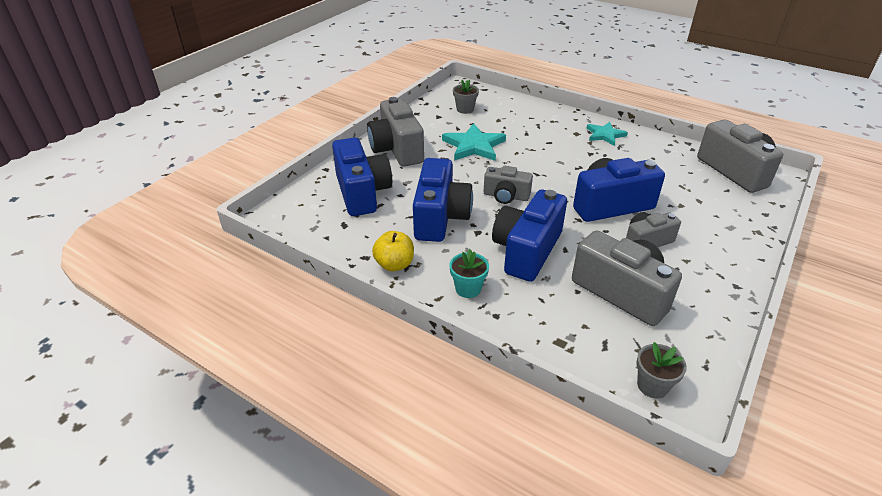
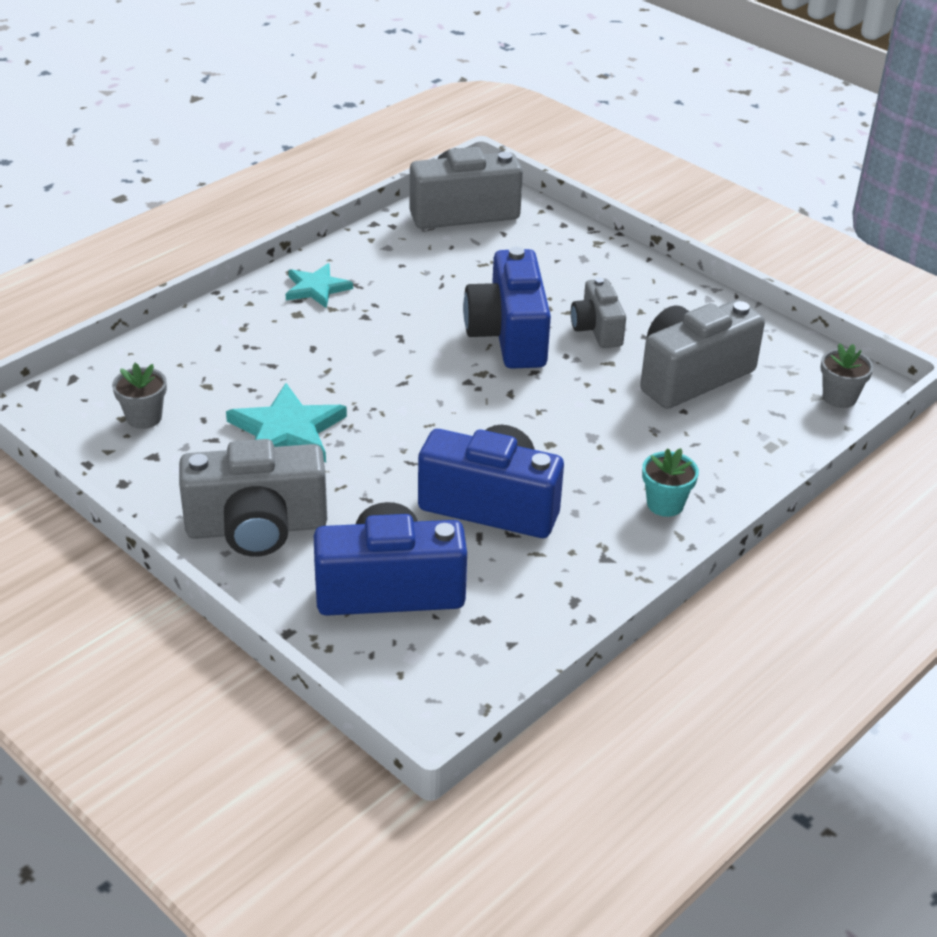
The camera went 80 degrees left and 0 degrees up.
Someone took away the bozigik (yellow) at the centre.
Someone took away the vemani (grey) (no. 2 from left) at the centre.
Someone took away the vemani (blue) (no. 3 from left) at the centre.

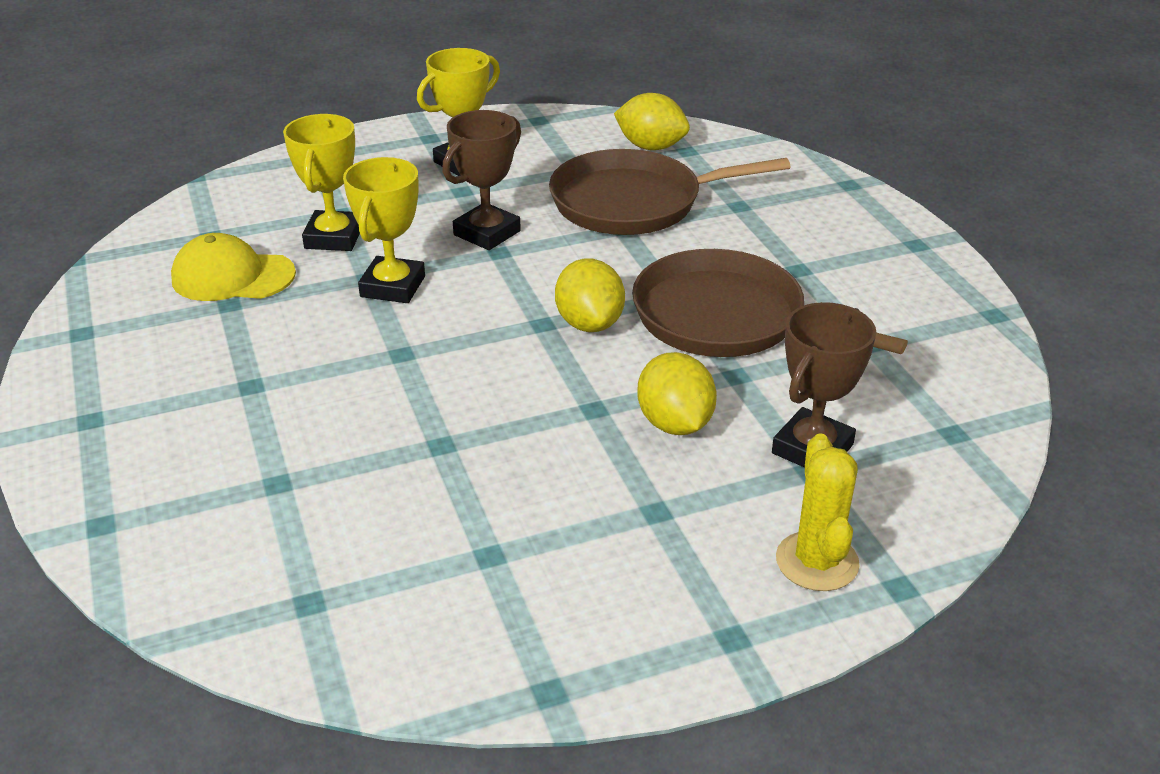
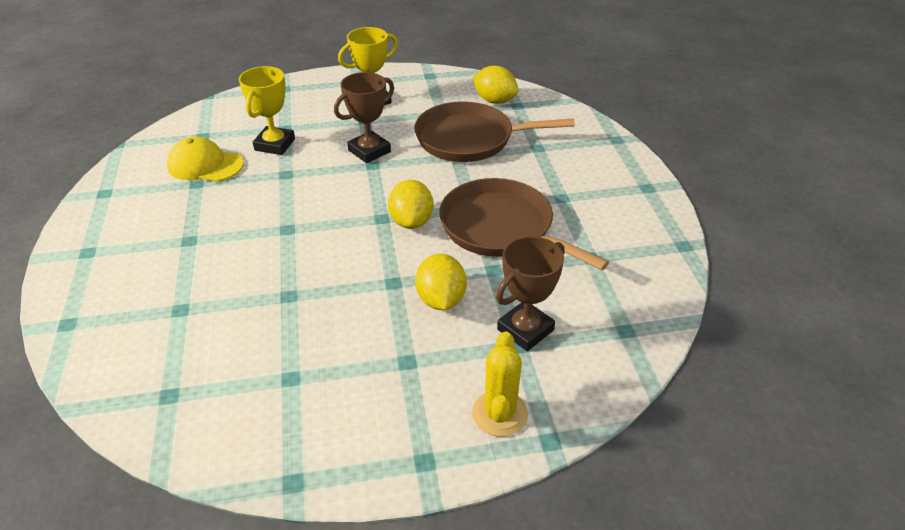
The camera went 10 degrees right and 5 degrees up.
Someone took away the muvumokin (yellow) (no. 2 from left) at the top left.

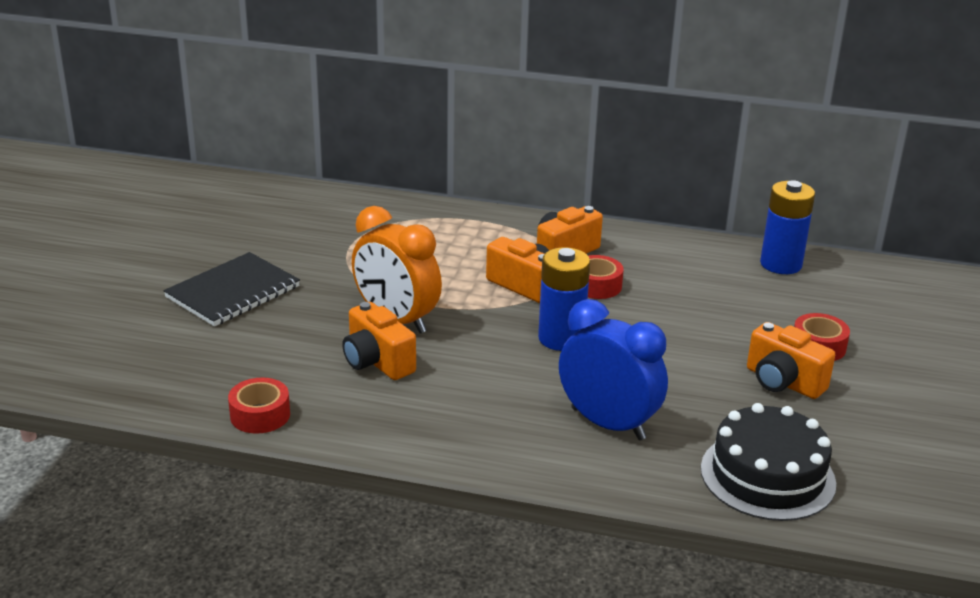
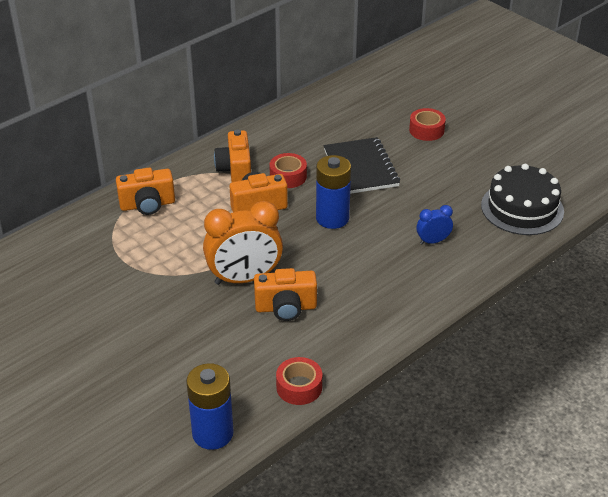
The camera went 55 degrees left and 10 degrees up.
Someone carried the vemani (orange) (no. 4 from left in the first image) from the middle right to the middle left.
Someone carried the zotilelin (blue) (no. 2 from left in the first image) from the middle right to the bottom centre.
Someone carried the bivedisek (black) from the middle left to the top centre.
Someone scaled the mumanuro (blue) at the centre by 0.49.

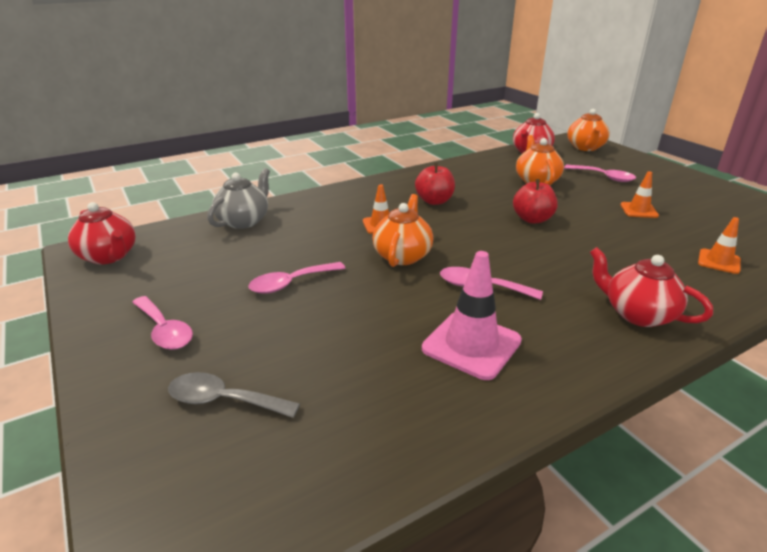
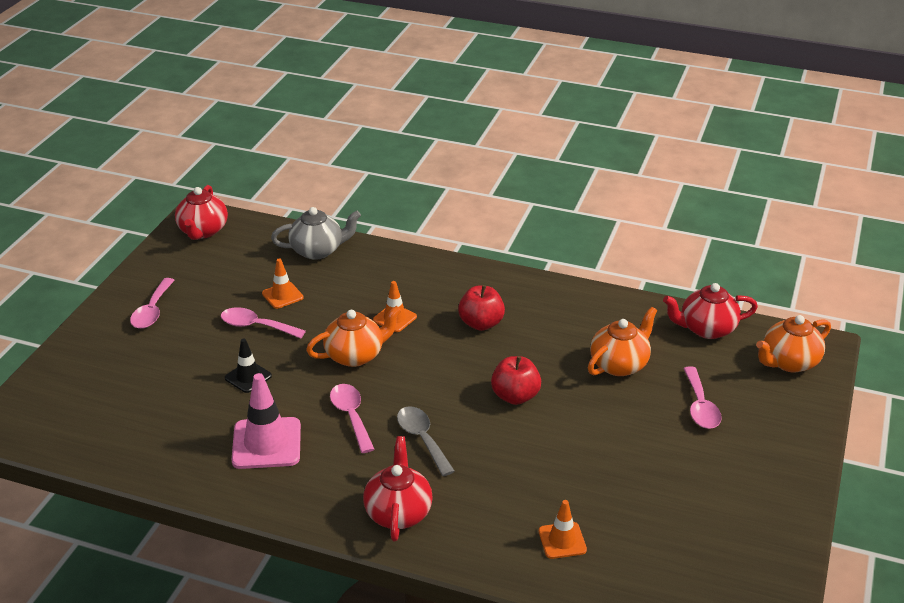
The camera went 50 degrees right and 5 degrees up.
Someone put down the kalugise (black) at the middle left.
Someone carried the kalugise (orange) (no. 2 from left in the first image) from the middle right to the middle left.
Someone carried the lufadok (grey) from the bottom left to the bottom centre.

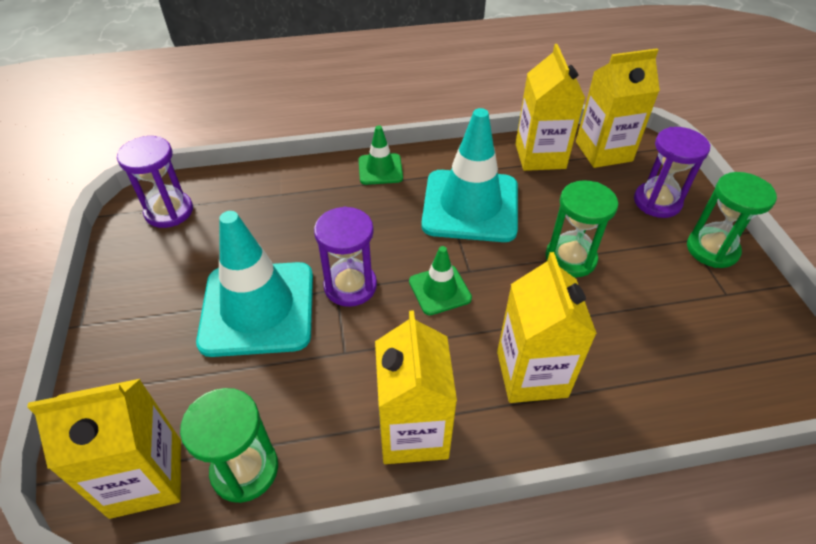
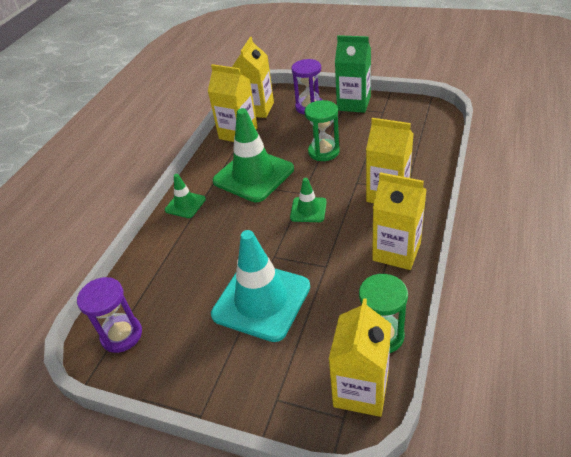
The camera went 55 degrees left and 5 degrees down.
Someone repainted the kalugise (turquoise) (no. 2 from left) at the top centre, which became the kalugise (green) (no. 2 from left) at the centre.
Someone swapped the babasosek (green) (no. 3 from left) at the middle right for the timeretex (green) at the top centre.
Someone took away the babasosek (purple) (no. 2 from left) at the centre.

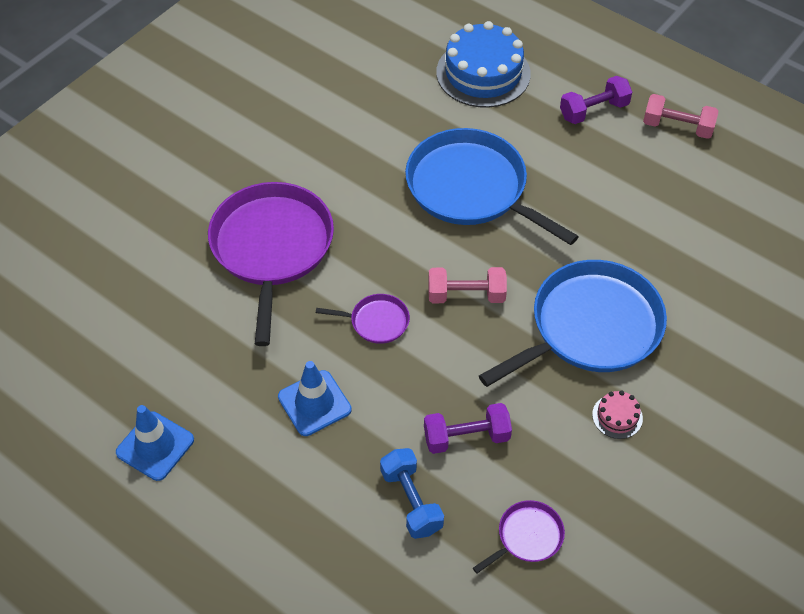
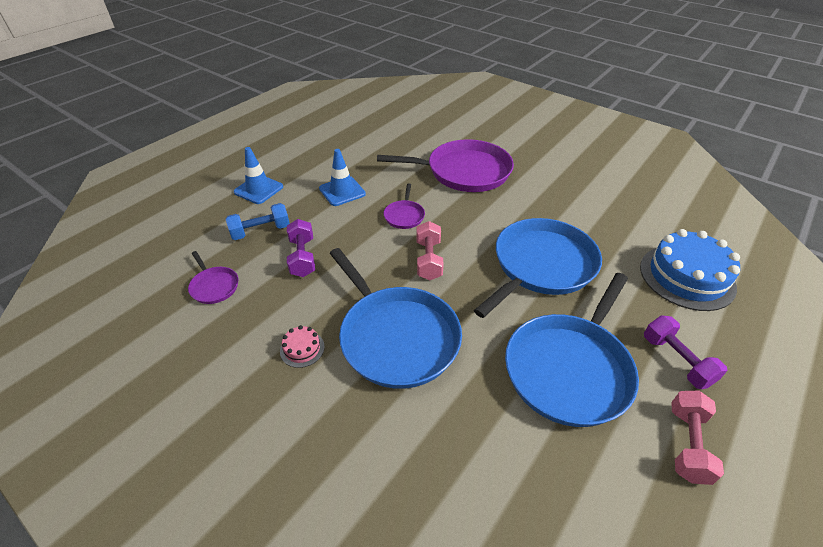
The camera went 90 degrees right and 10 degrees down.
Someone carried the kalugise (blue) (no. 1 from left) from the bottom left to the top left.
Someone put down the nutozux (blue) (no. 3 from left) at the middle right.

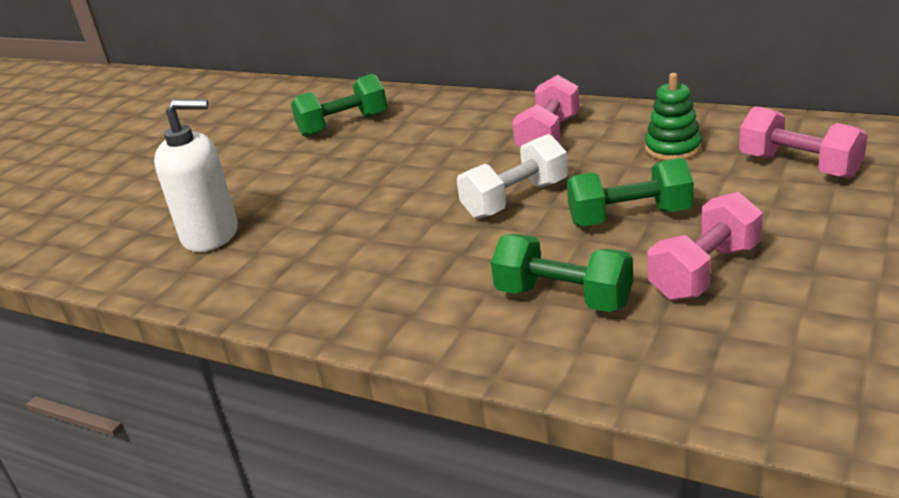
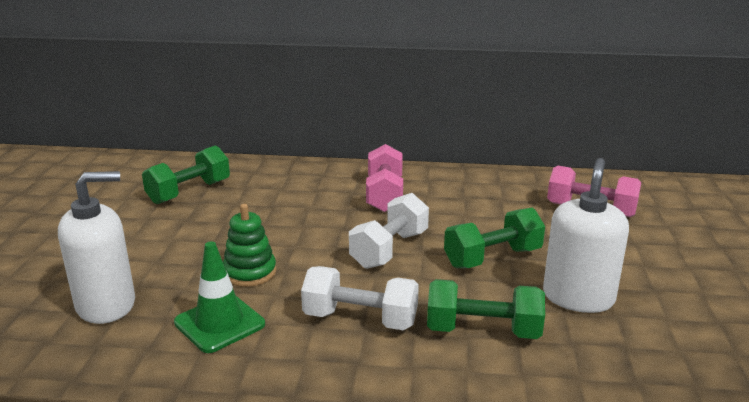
The camera went 25 degrees left and 5 degrees down.
Someone put down the kalugise (green) at the bottom left.
Someone carried the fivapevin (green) from the top right to the middle left.
Someone put down the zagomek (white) (no. 1 from left) at the bottom centre.
Someone swapped the zagomek (pink) (no. 2 from left) at the middle right for the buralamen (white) (no. 2 from left) at the middle right.

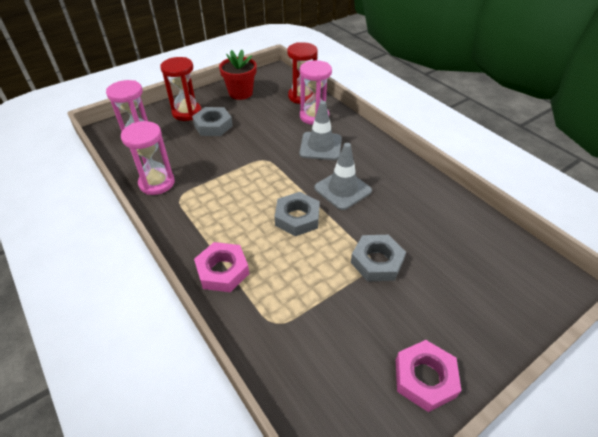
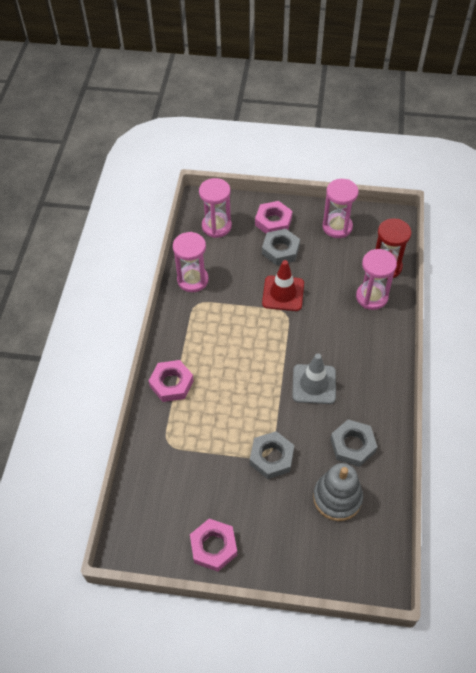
The camera went 45 degrees right and 10 degrees up.
Someone swapped the babasosek (red) (no. 1 from left) at the top left for the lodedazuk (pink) (no. 3 from left) at the top centre.
Someone put down the kalugise (red) at the centre.
Someone put down the fivapevin (grey) at the bottom right.
Someone swapped the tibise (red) at the top centre for the babasosek (pink) (no. 3 from left) at the top right.
Someone carried the lodedazuk (grey) (no. 2 from left in the first image) from the centre to the middle right.
Someone took away the kalugise (grey) (no. 1 from left) at the top centre.

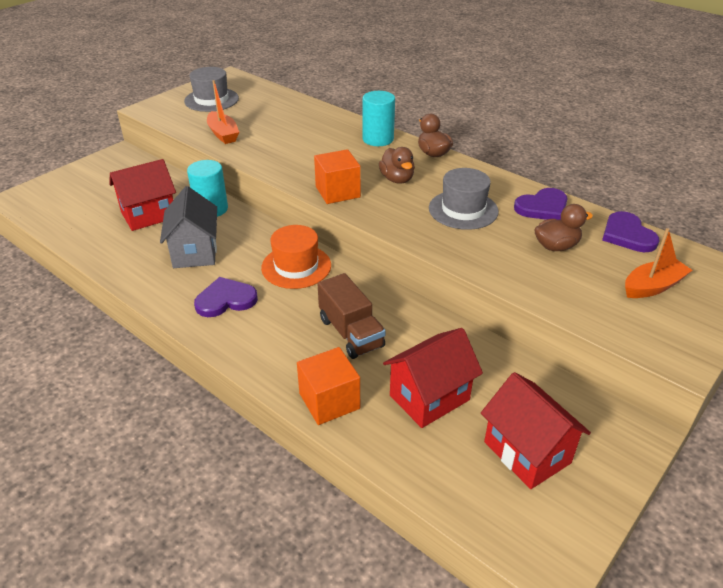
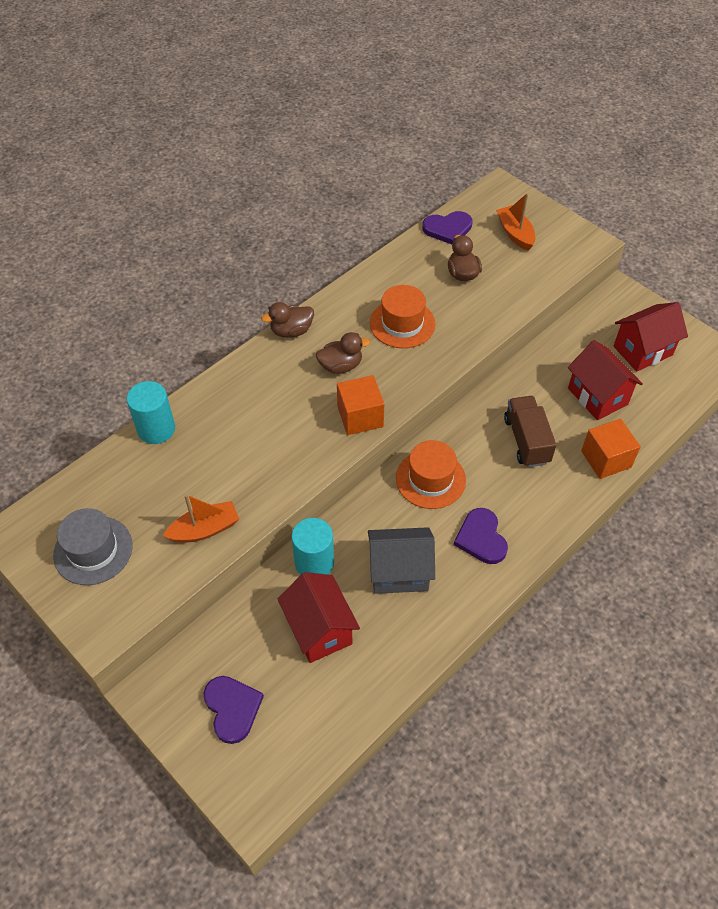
The camera went 85 degrees left and 15 degrees up.
Someone carried the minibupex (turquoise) (no. 2 from left in the first image) from the top centre to the middle left.
Someone carried the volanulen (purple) (no. 2 from left in the first image) from the middle right to the bottom left.
Someone repainted the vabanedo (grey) (no. 2 from left) at the centre, which became the vabanedo (orange) (no. 1 from left) at the centre.
Someone rotated the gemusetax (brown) at the centre by 75 degrees counterclockwise.

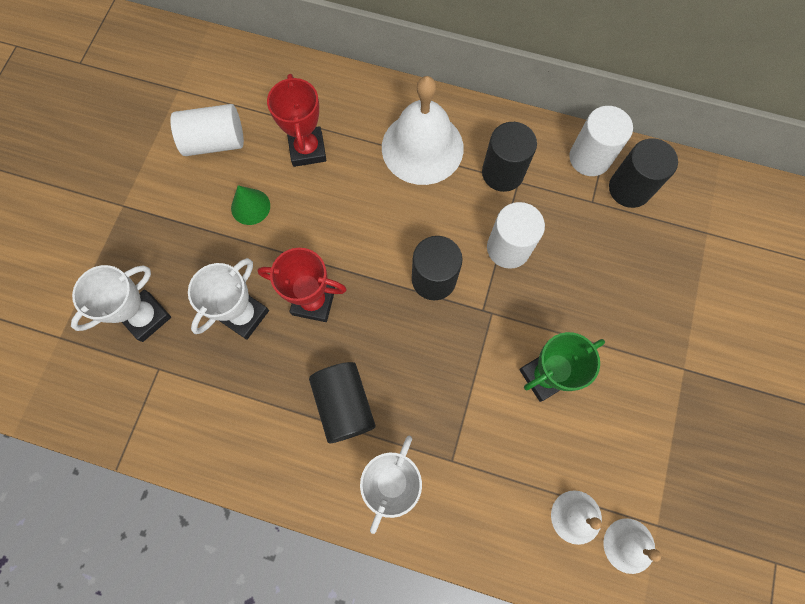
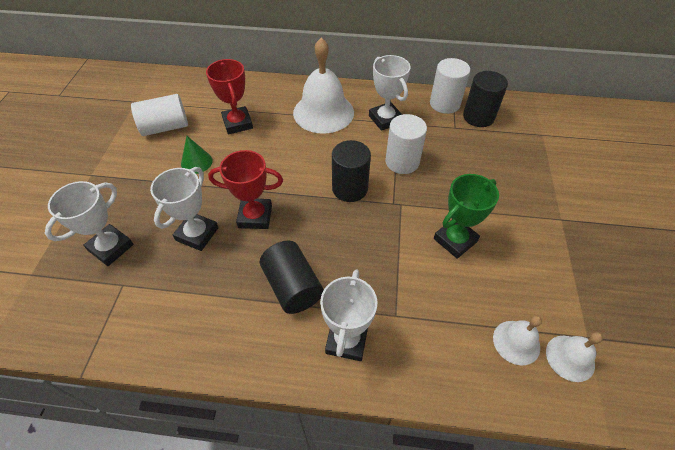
The camera went 10 degrees left and 20 degrees down.
Someone swapped the minibupex (black) (no. 3 from left) at the top centre for the muvumokin (white) (no. 4 from left) at the top centre.

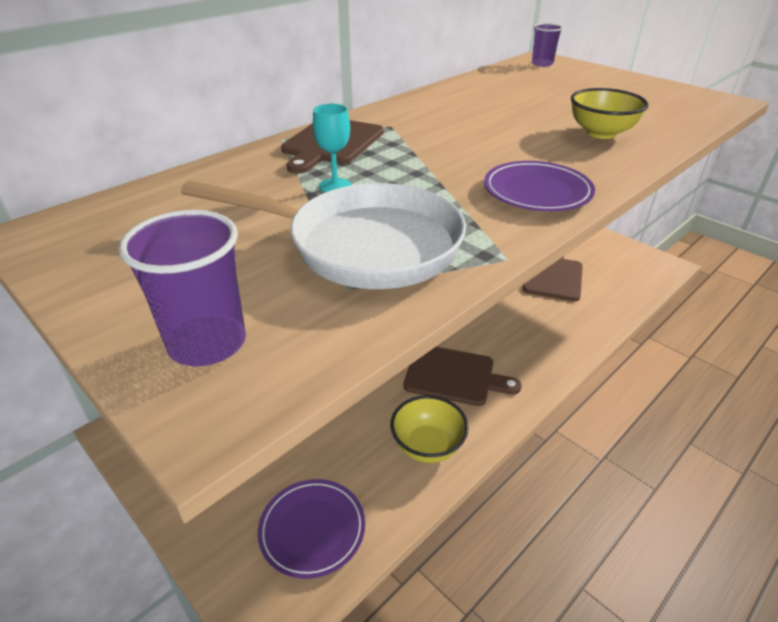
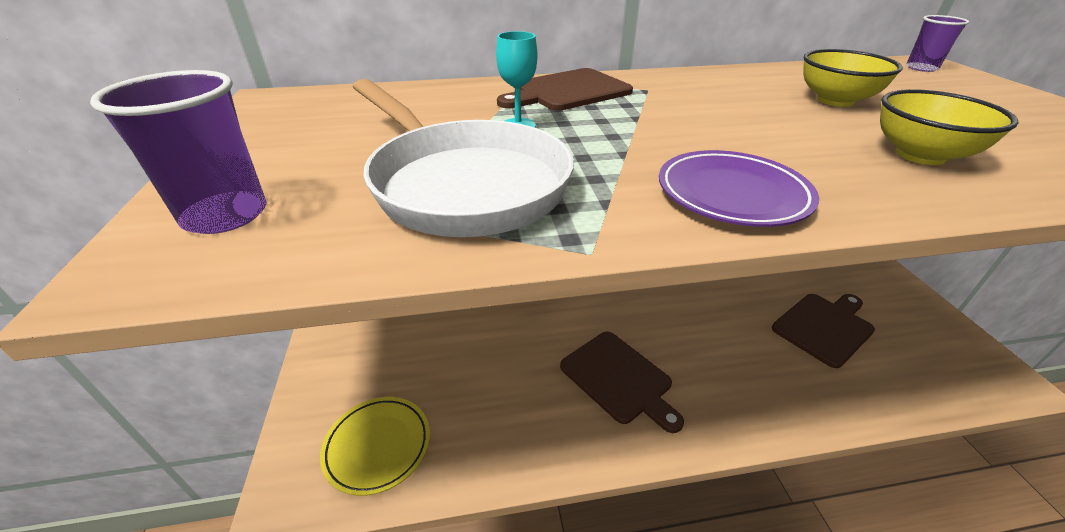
The camera went 35 degrees right and 0 degrees up.
Someone repainted the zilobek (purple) (no. 1 from left) at the bottom centre, which became the zilobek (yellow) at the bottom centre.
Someone carried the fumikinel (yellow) (no. 1 from left) from the bottom centre to the top right.

